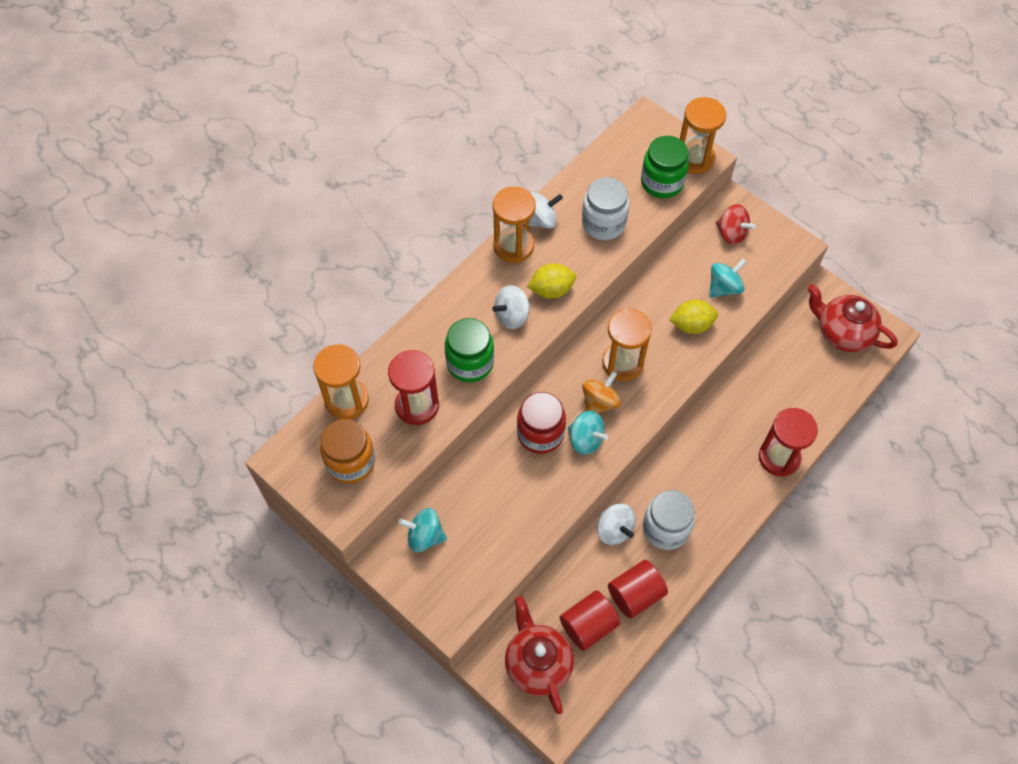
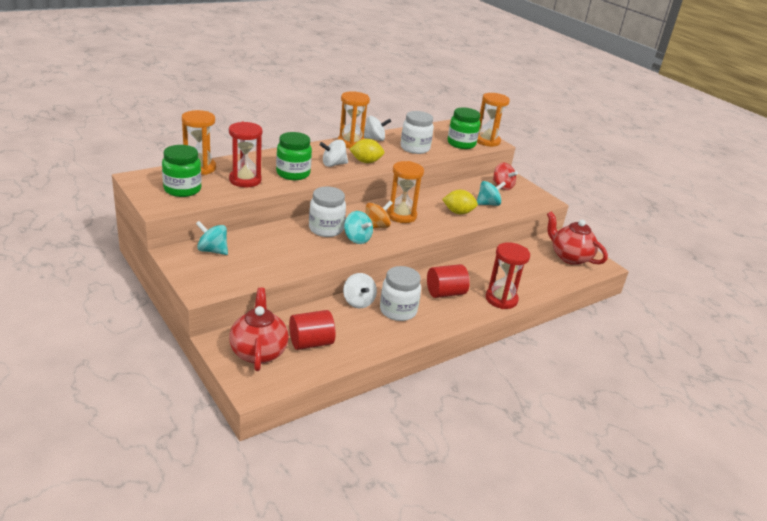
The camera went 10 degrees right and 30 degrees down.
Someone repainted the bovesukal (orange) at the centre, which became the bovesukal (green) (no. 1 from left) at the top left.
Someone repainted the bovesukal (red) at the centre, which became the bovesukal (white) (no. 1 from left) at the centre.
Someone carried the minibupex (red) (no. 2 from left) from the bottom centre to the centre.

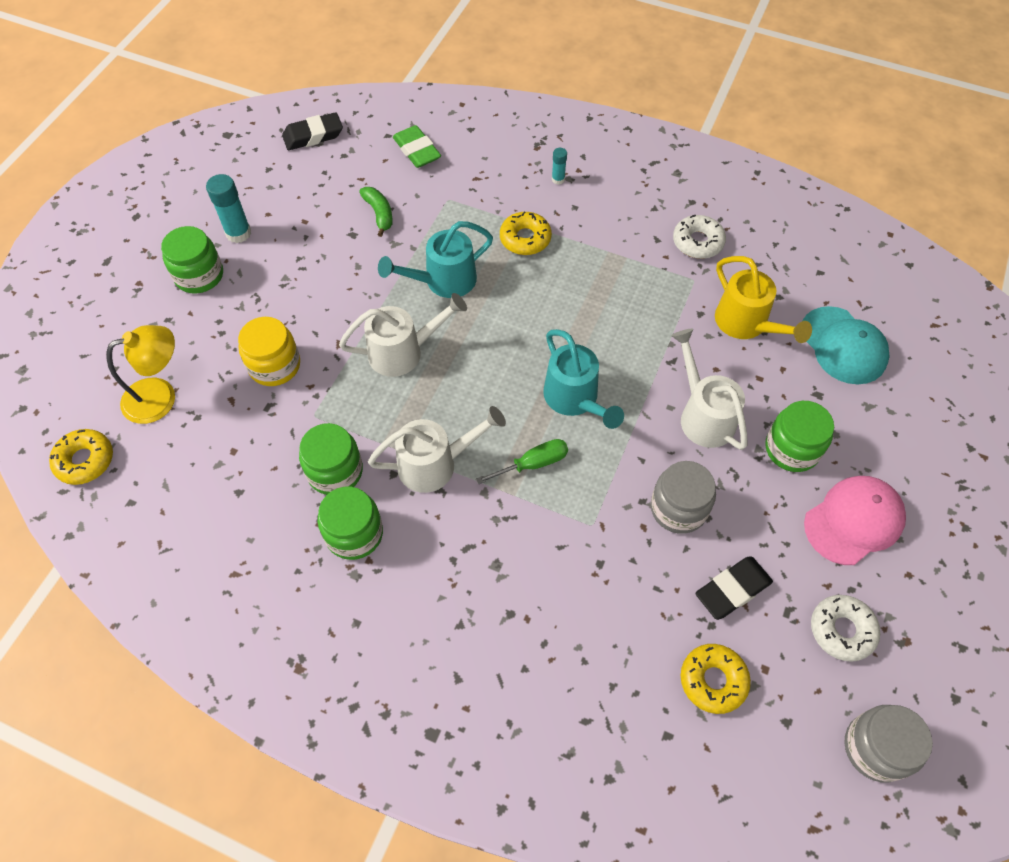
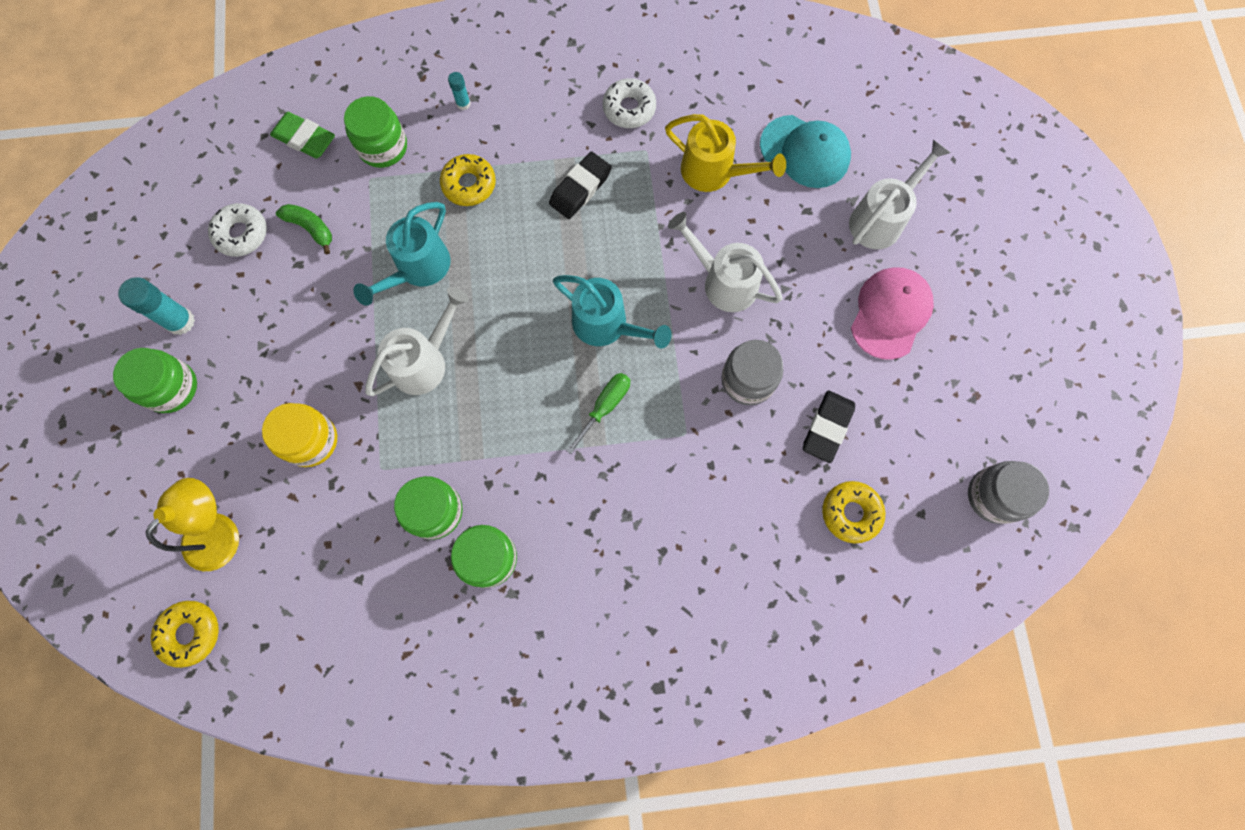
The camera went 30 degrees left and 15 degrees up.
Someone carried the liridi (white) (no. 2 from left in the first image) from the bottom right to the top left.
Someone carried the bovesukal (green) (no. 4 from left in the first image) from the middle right to the top left.
Someone carried the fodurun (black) (no. 1 from left) from the top left to the top centre.
Someone carried the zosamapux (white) (no. 2 from left in the first image) from the centre to the top right.

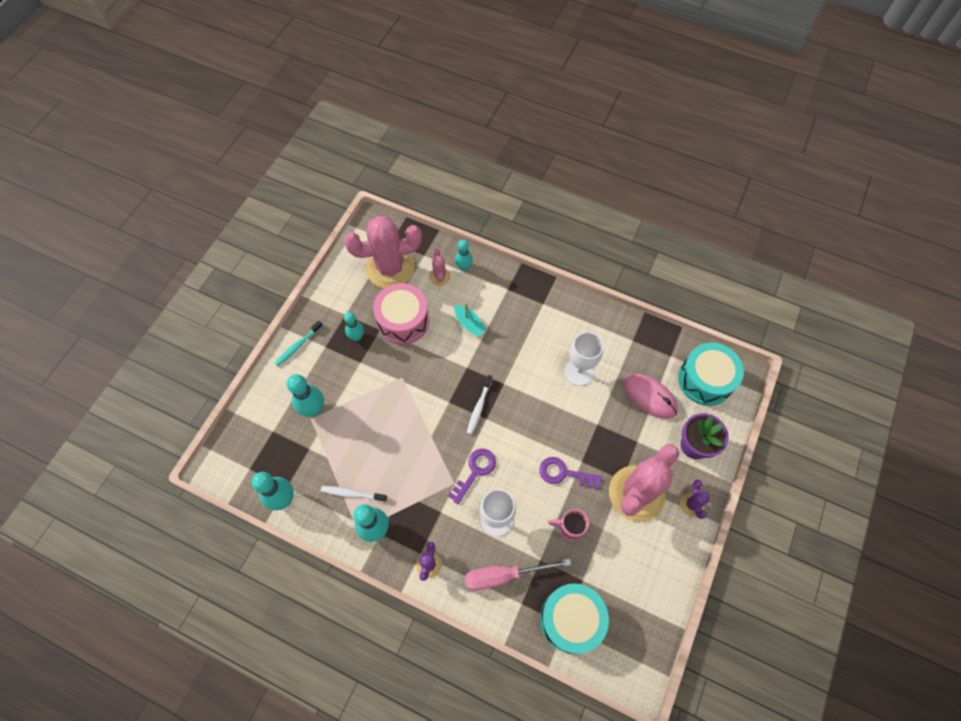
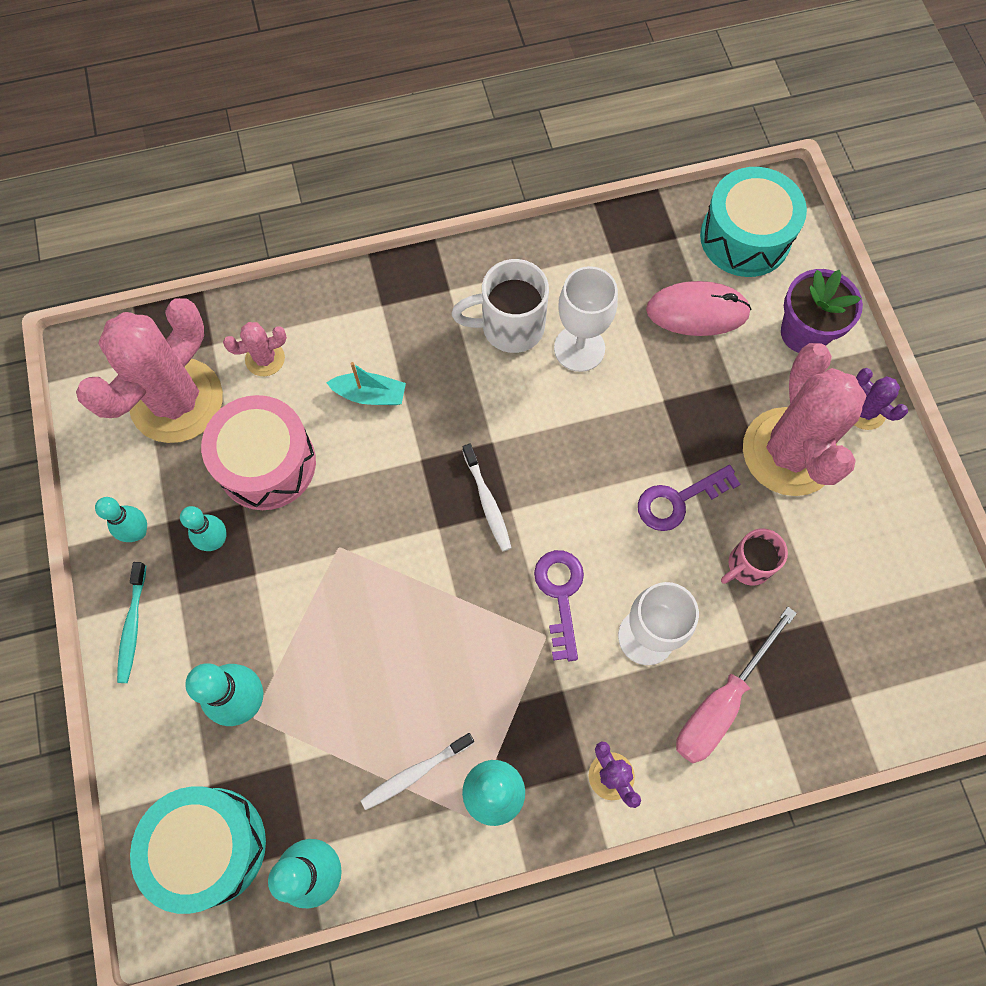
The camera went 40 degrees left and 5 degrees up.
Someone carried the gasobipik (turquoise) (no. 5 from left in the first image) from the centre to the middle left.
Someone carried the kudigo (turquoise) (no. 1 from left) from the bottom centre to the bottom left.
Someone rotated the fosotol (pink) (no. 2 from left) at the centre by 60 degrees counterclockwise.
Someone put down the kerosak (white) at the top centre.

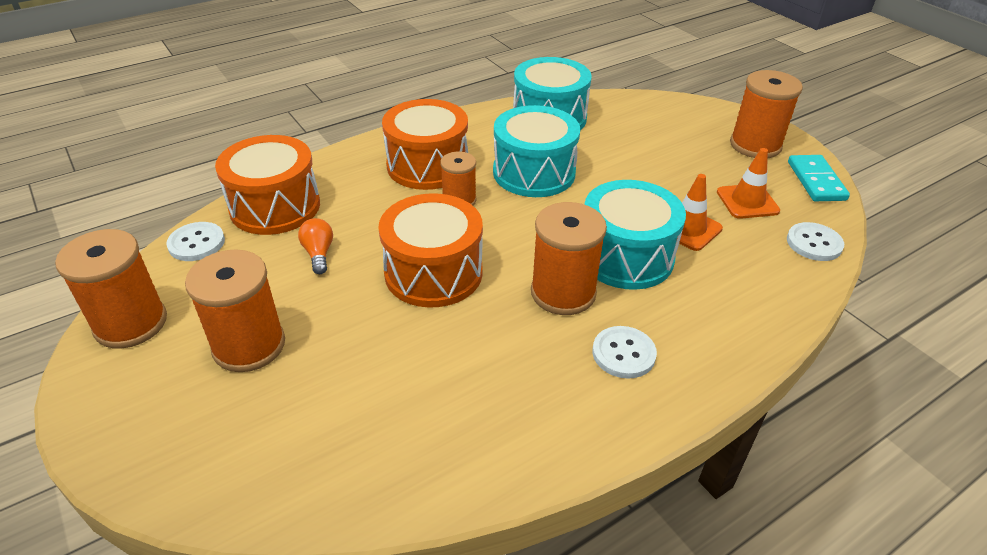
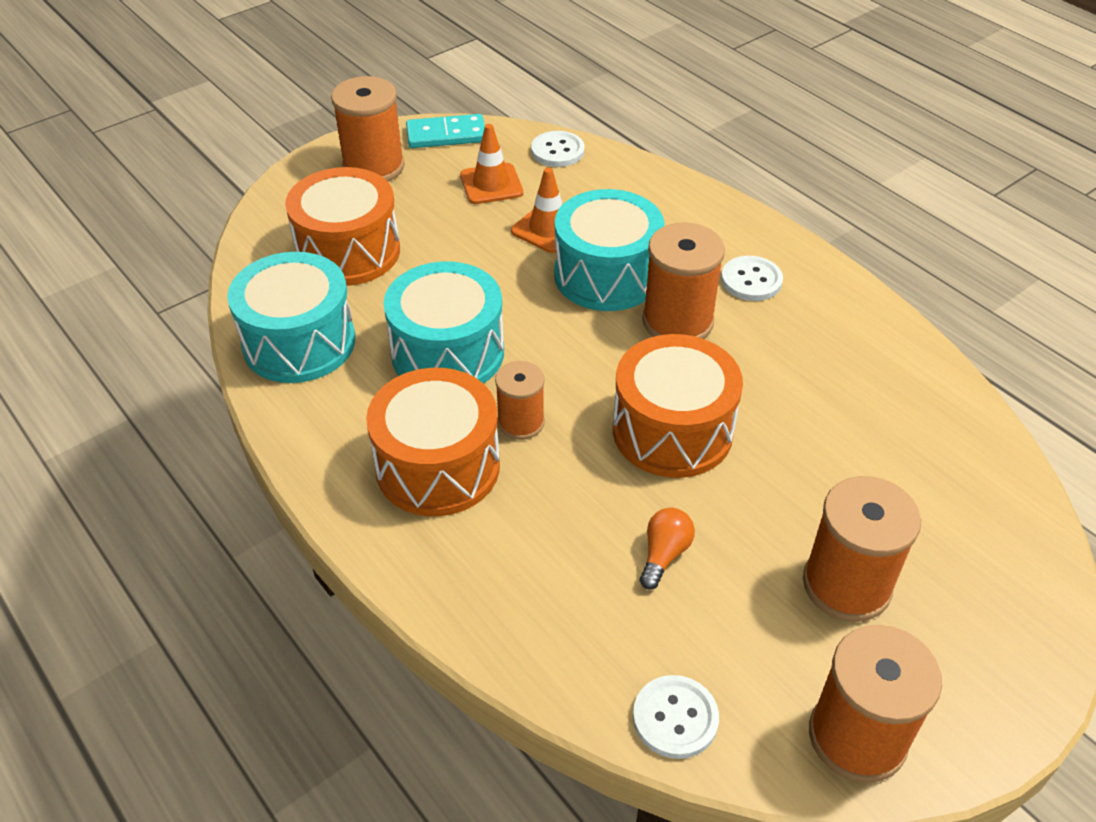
The camera went 95 degrees left and 5 degrees up.
Someone carried the kudigo (orange) (no. 1 from left) from the middle left to the top left.
Someone rotated the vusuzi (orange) at the middle left by 135 degrees clockwise.

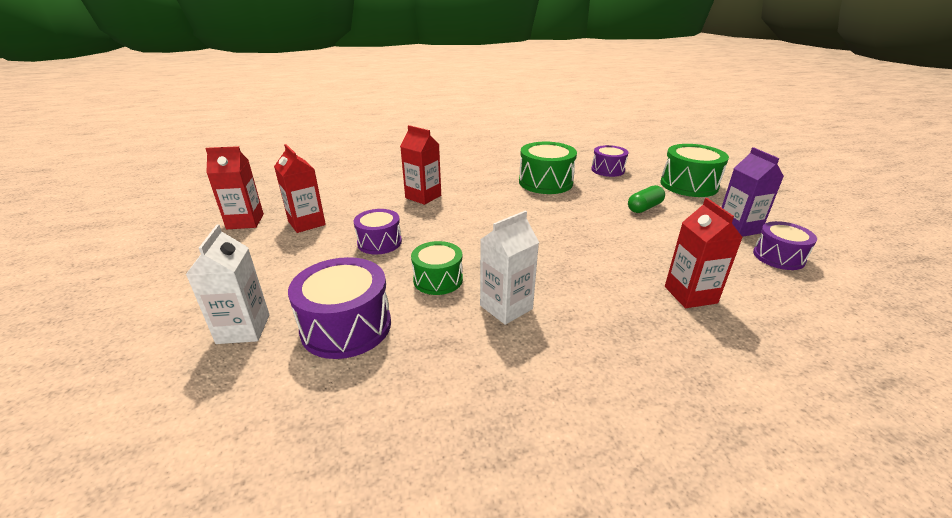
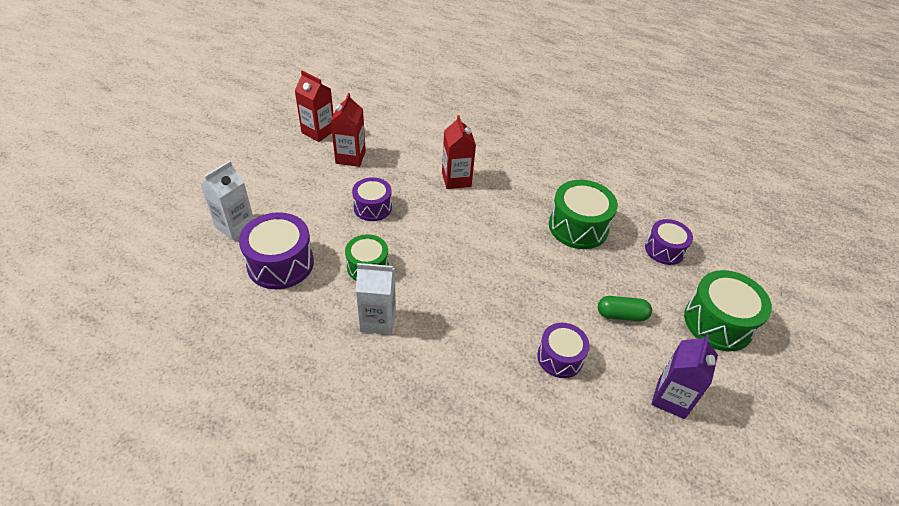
The camera went 40 degrees right and 15 degrees up.
Someone carried the kudigo (purple) (no. 4 from left in the first image) from the middle right to the bottom centre.
Someone took away the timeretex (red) (no. 4 from left) at the middle right.

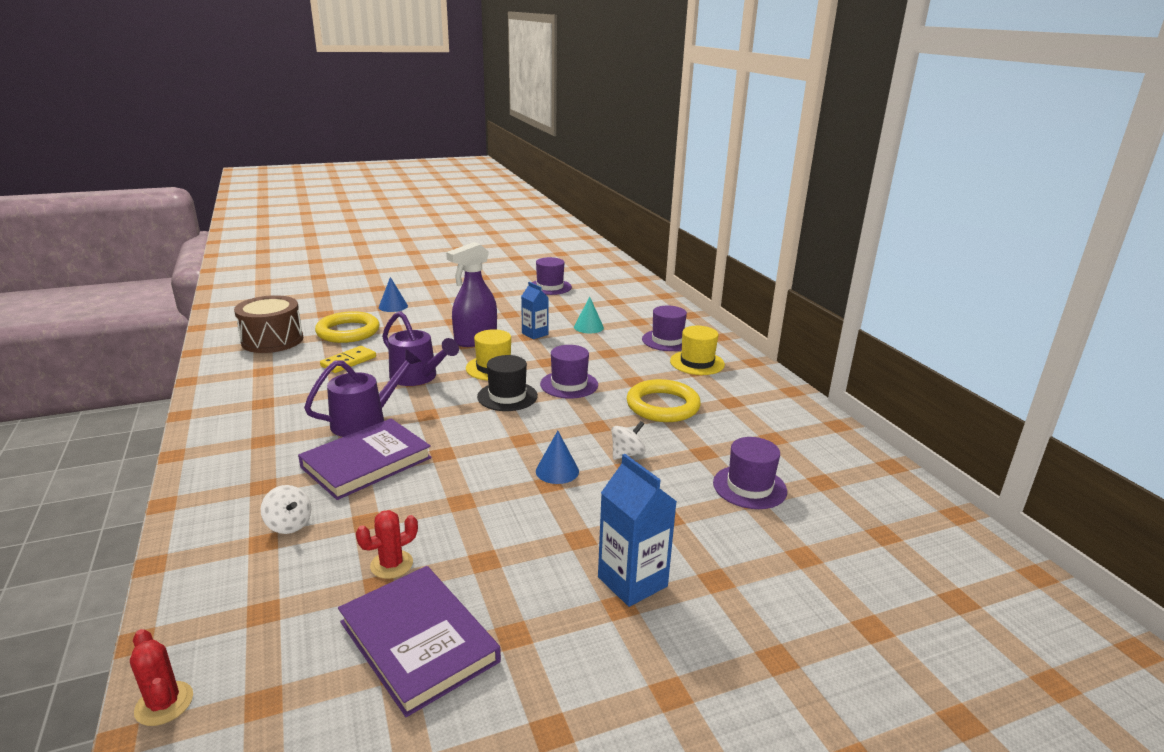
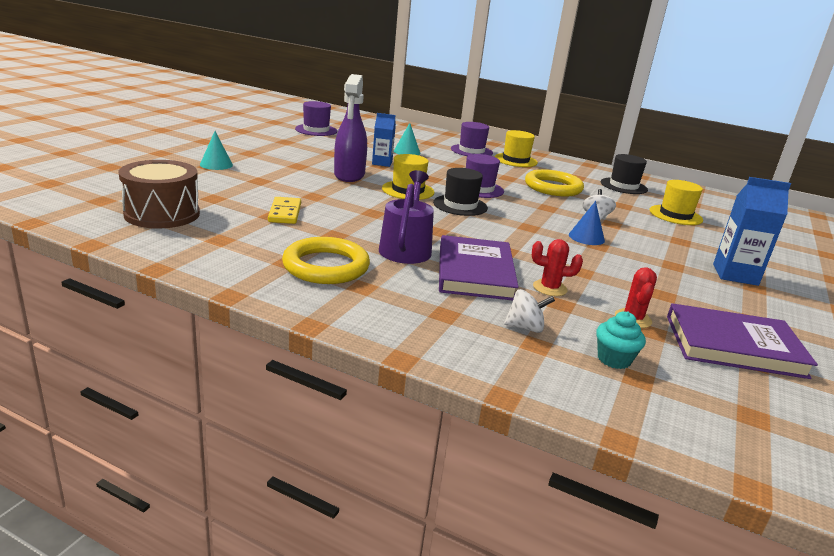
The camera went 45 degrees left and 0 degrees up.
Someone repainted the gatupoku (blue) (no. 1 from left) at the centre, which became the gatupoku (turquoise) (no. 1 from left) at the top left.
Someone carried the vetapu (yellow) (no. 1 from left) from the middle left to the centre.
Someone carried the fosotol (red) (no. 1 from left) from the bottom left to the middle right.
Someone put down the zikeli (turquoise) at the middle right.
Someone put down the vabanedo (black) (no. 2 from left) at the top right.
Someone repainted the vabanedo (purple) (no. 4 from left) at the centre, which became the vabanedo (yellow) (no. 3 from left) at the middle right.
Someone took away the zosamapux (purple) (no. 2 from left) at the centre.

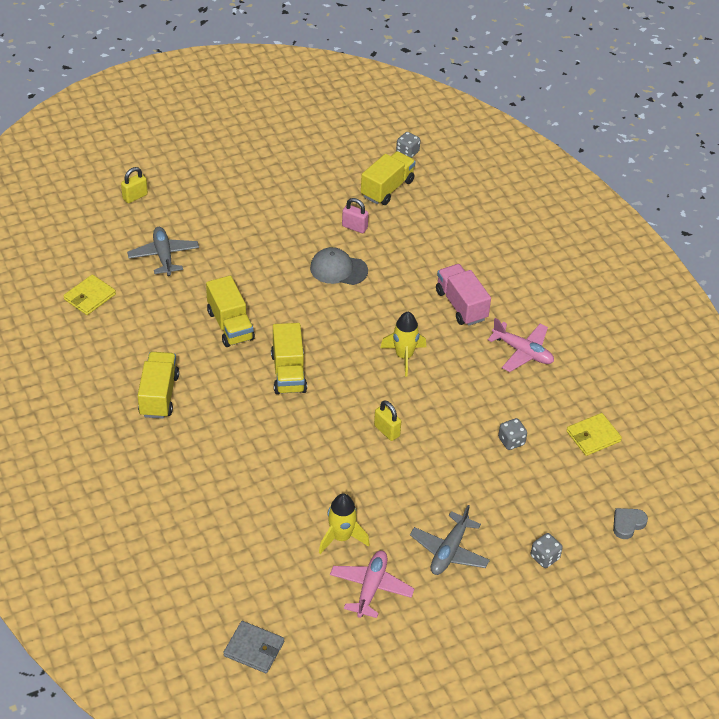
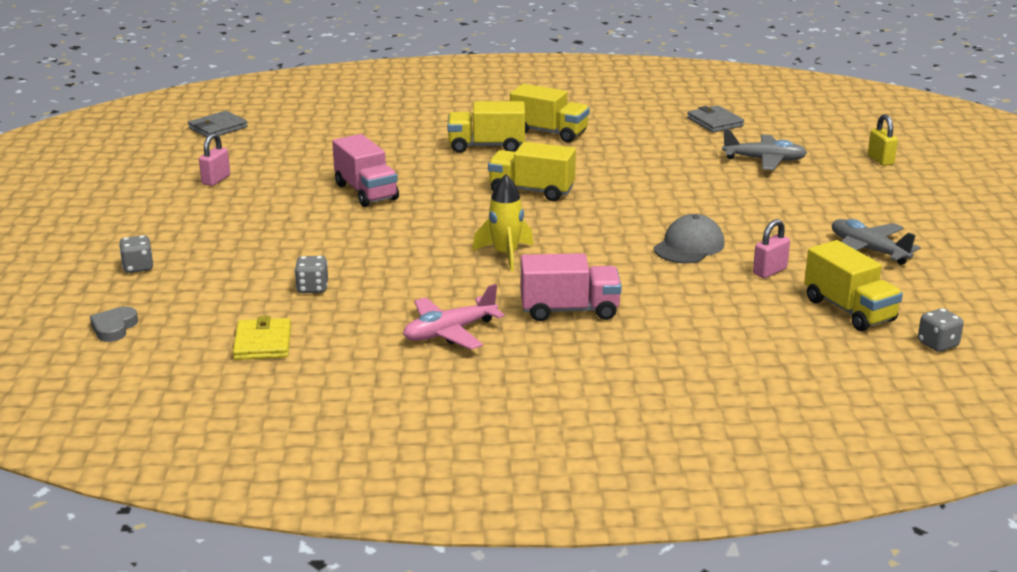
The camera went 115 degrees right and 20 degrees down.
Someone rotated the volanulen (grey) at the bottom right by 150 degrees counterclockwise.
Someone swapped the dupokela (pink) (no. 1 from left) at the bottom centre for the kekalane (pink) (no. 1 from left) at the top left.
Someone put down the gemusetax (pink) (no. 1 from left) at the top centre.
Someone carried the gemusetax (yellow) (no. 2 from left in the first image) from the middle left to the top centre.
Someone repainted the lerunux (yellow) (no. 1 from left) at the middle left, which became the lerunux (grey) (no. 2 from left) at the top right.
Someone carried the dupokela (grey) (no. 2 from left) from the bottom centre to the middle right.
Someone took away the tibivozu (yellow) (no. 1 from left) at the bottom centre.
Someone took away the kekalane (yellow) (no. 2 from left) at the centre.

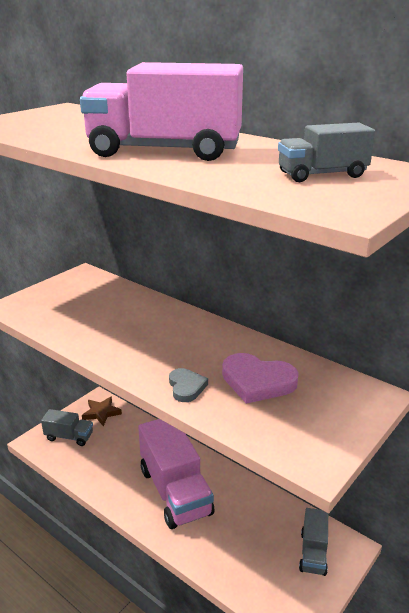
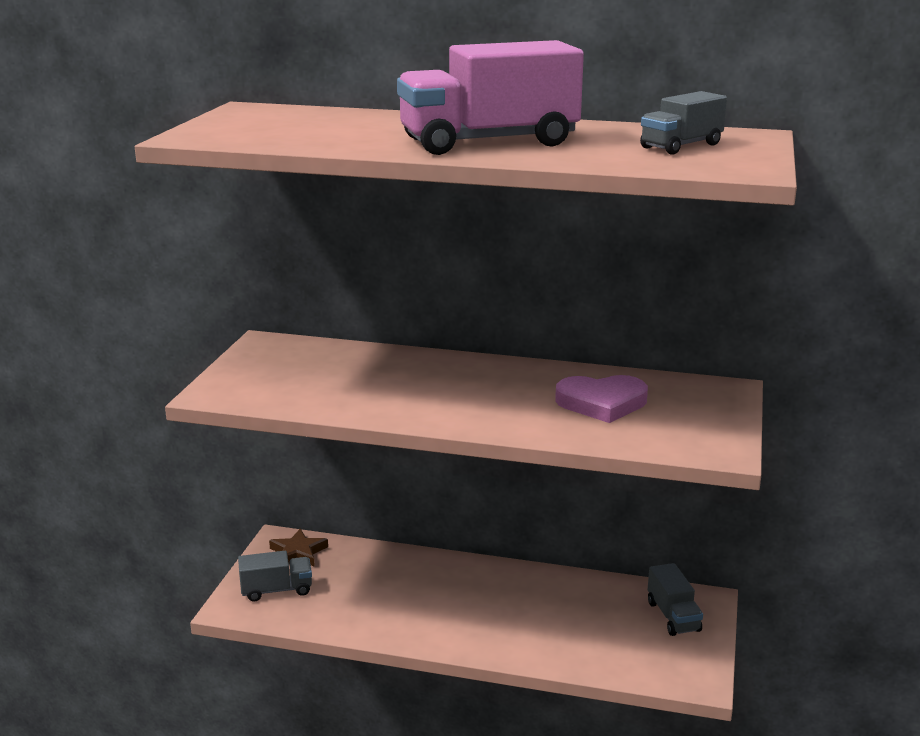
The camera went 25 degrees left and 5 degrees down.
Someone took away the gemusetax (pink) (no. 2 from left) at the bottom centre.
Someone took away the volanulen (grey) at the centre.

